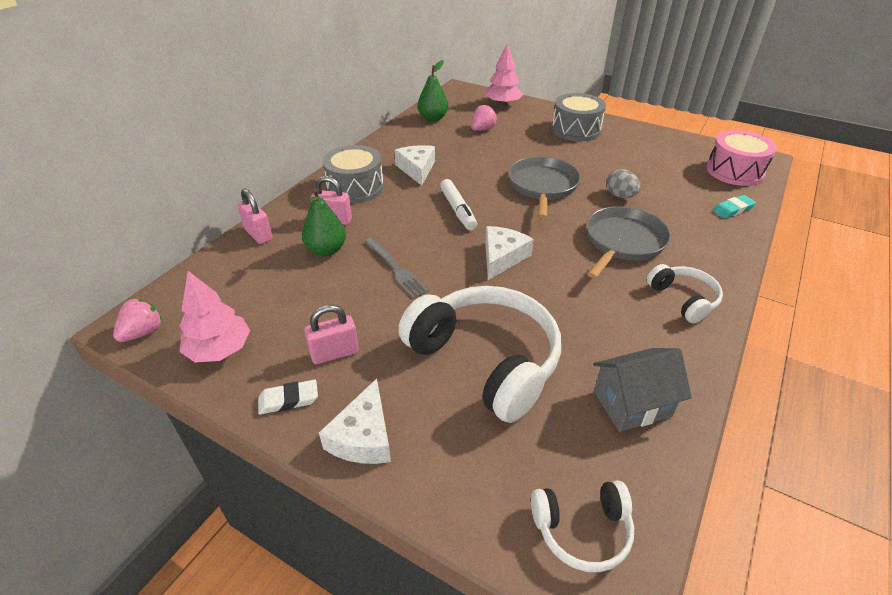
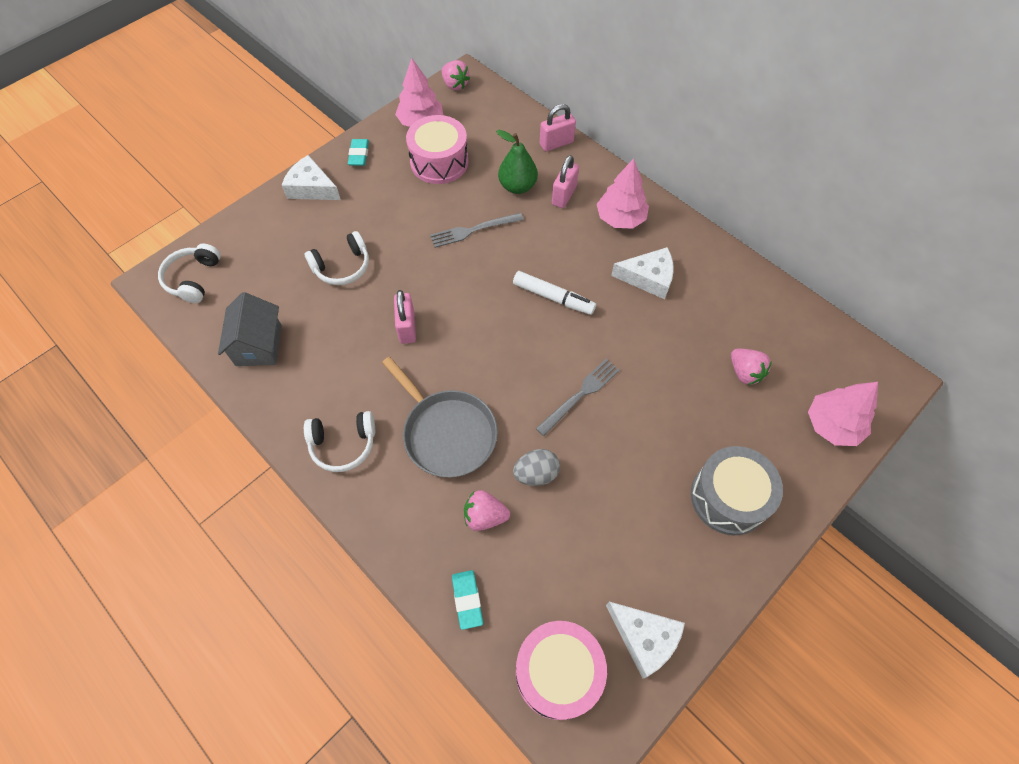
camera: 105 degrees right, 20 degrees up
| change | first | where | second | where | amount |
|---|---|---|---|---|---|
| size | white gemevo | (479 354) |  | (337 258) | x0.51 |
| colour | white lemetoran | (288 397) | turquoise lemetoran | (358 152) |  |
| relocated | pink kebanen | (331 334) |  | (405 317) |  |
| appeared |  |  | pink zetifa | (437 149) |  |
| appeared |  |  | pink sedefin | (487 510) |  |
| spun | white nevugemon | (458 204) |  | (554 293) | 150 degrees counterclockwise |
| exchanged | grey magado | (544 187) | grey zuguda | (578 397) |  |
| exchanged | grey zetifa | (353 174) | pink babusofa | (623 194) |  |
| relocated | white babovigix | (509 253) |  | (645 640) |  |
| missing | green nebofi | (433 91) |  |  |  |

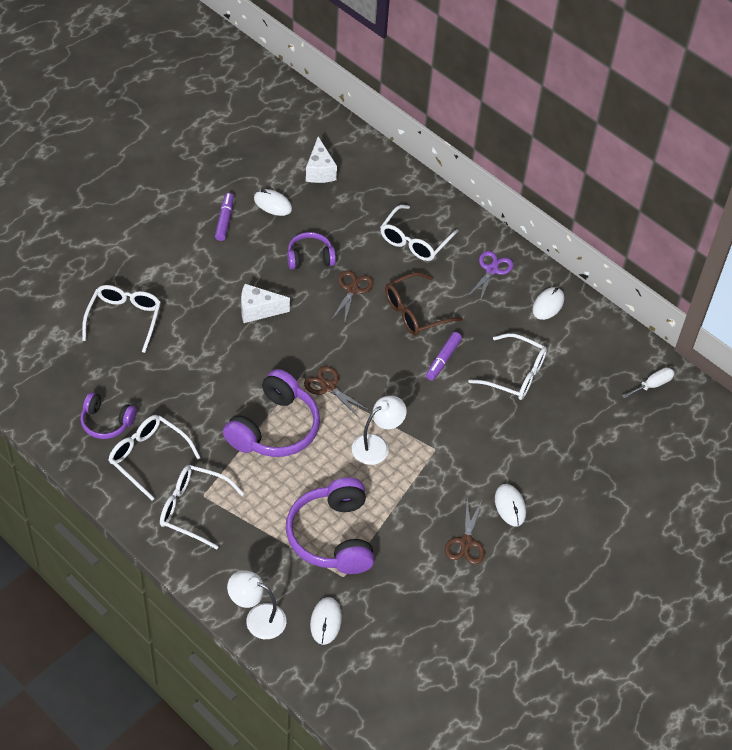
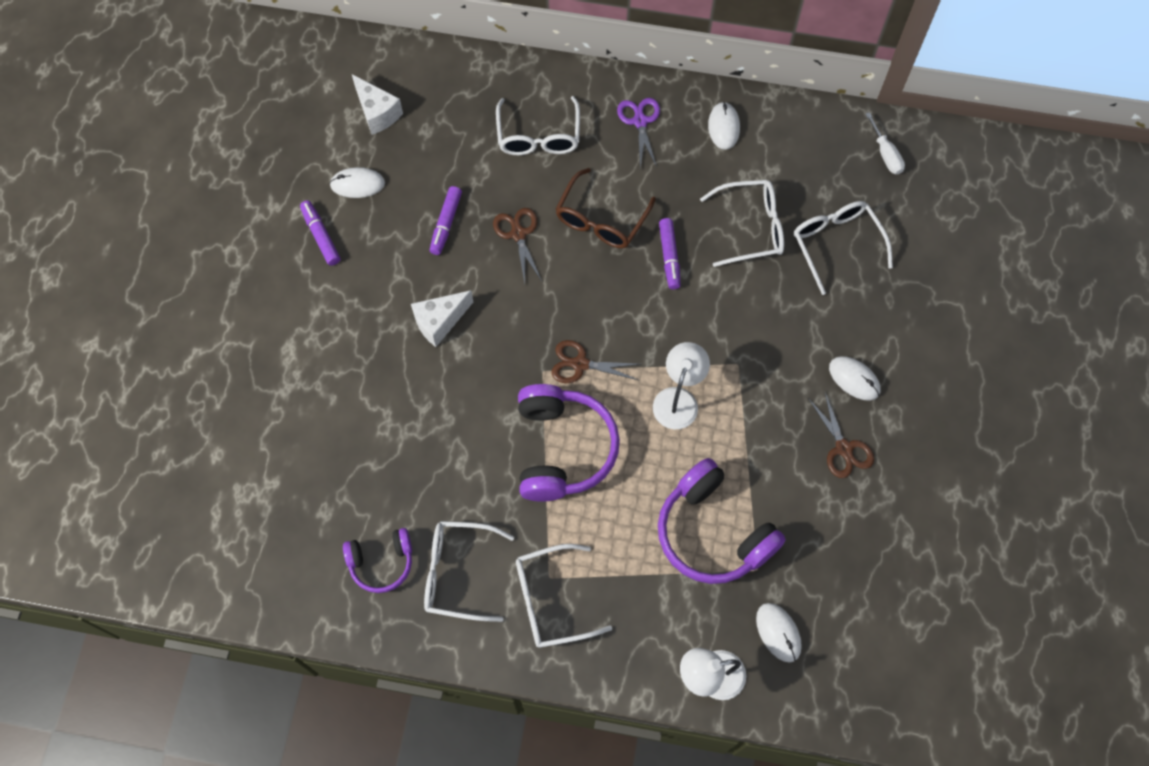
camera: 30 degrees left, 15 degrees up
| change | first | where | second | where | amount |
|---|---|---|---|---|---|
| exchanged | purple gemevo | (311 250) | purple nevugemon | (445 220) |  |
| relocated | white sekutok | (121 319) |  | (843 248) |  |
| spun | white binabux | (648 383) |  | (885 143) | 135 degrees clockwise |

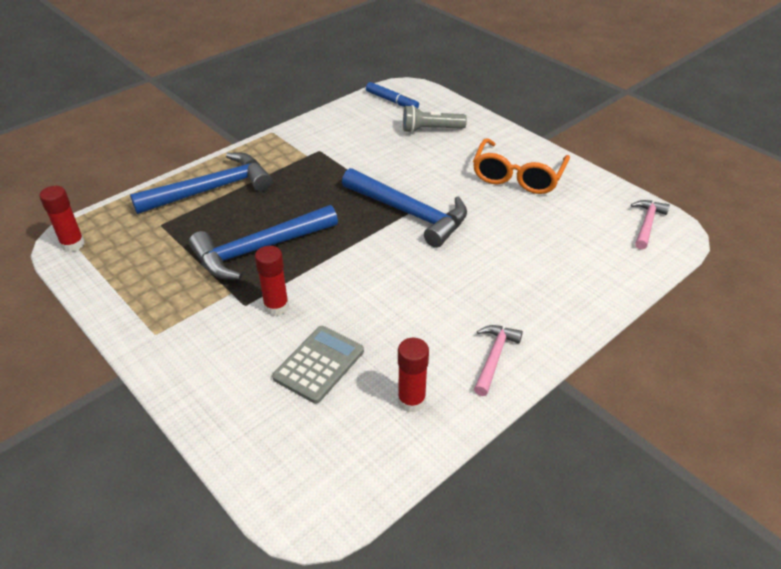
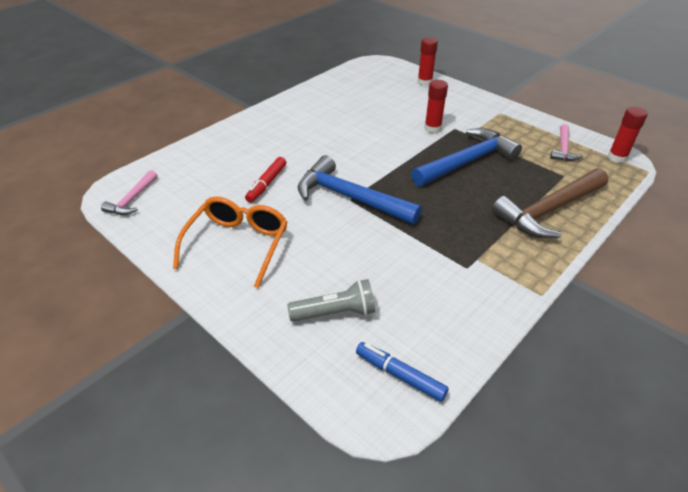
camera: 175 degrees right, 0 degrees up
| change | first | where | second | where | amount |
|---|---|---|---|---|---|
| appeared |  |  | red nevugemon | (265 180) |  |
| relocated | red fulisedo | (413 375) |  | (428 61) |  |
| colour | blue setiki | (201 183) | brown setiki | (550 203) |  |
| relocated | pink setiki | (498 360) |  | (566 142) |  |
| missing | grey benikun | (318 365) |  |  |  |

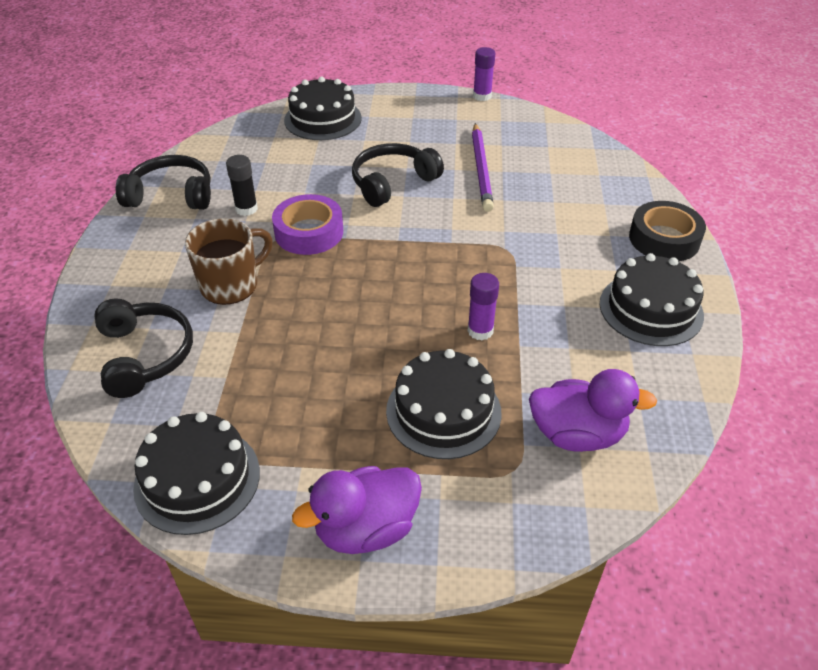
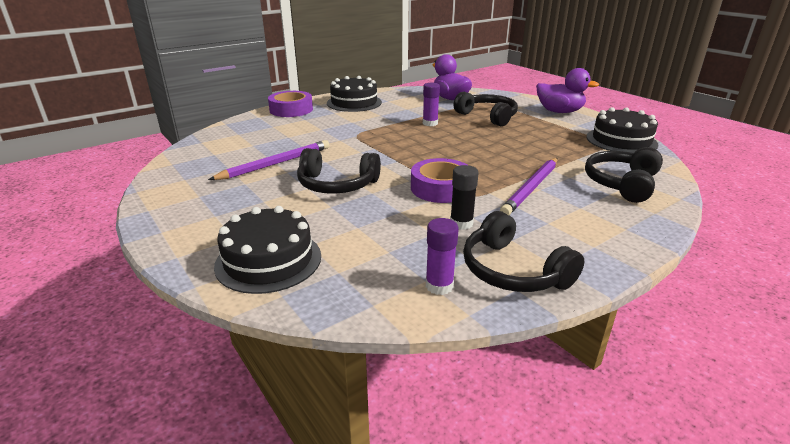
camera: 130 degrees left, 15 degrees down
| change | first | where | second | where | amount |
|---|---|---|---|---|---|
| colour | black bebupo | (667 231) | purple bebupo | (290 104) |  |
| relocated | purple fulisedo | (484 74) |  | (442 256) |  |
| exchanged | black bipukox | (444 404) | black gemevo | (486 109) |  |
| exchanged | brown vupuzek | (229 261) | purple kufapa | (528 186) |  |

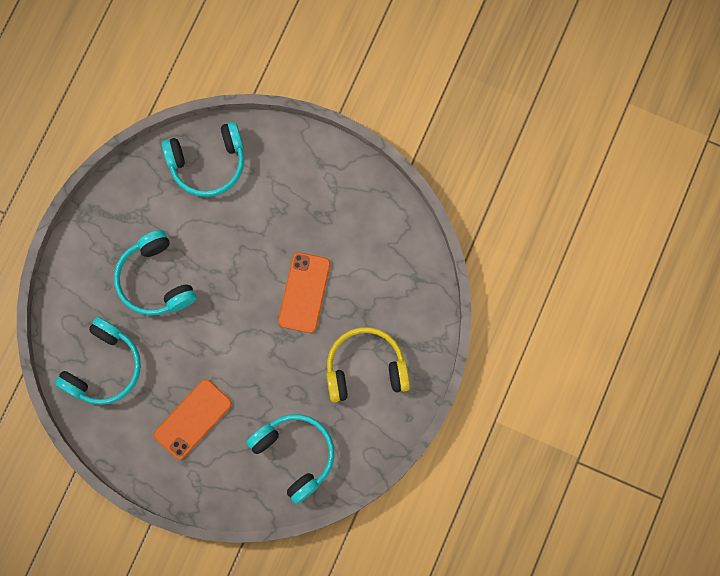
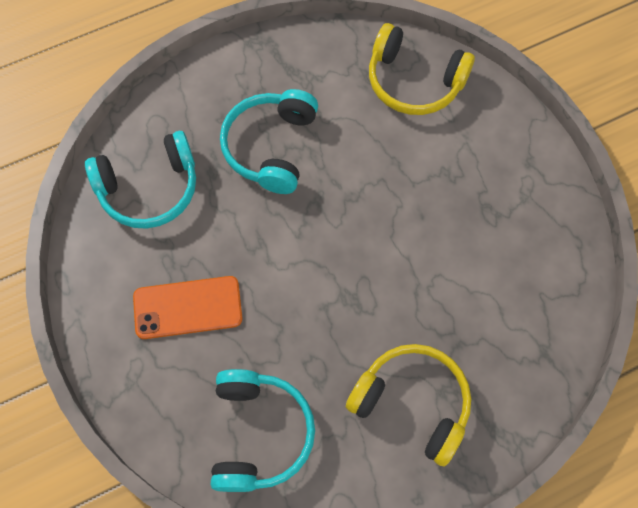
camera: 40 degrees right, 10 degrees down
| change | first | where | second | where | amount |
|---|---|---|---|---|---|
| colour | turquoise gemevo | (203 159) | yellow gemevo | (422 69) |  |
| missing | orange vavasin | (304 292) |  |  |  |

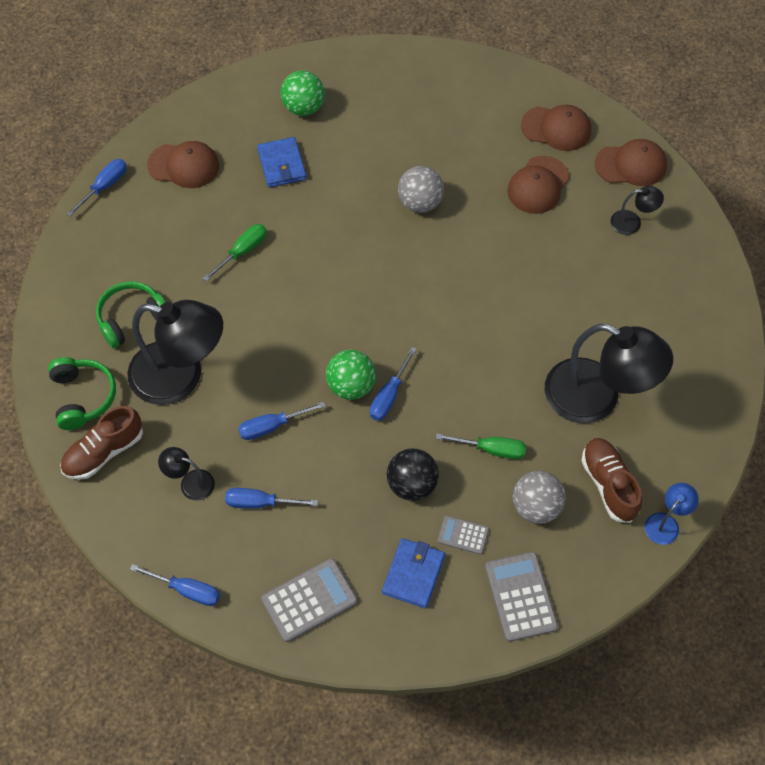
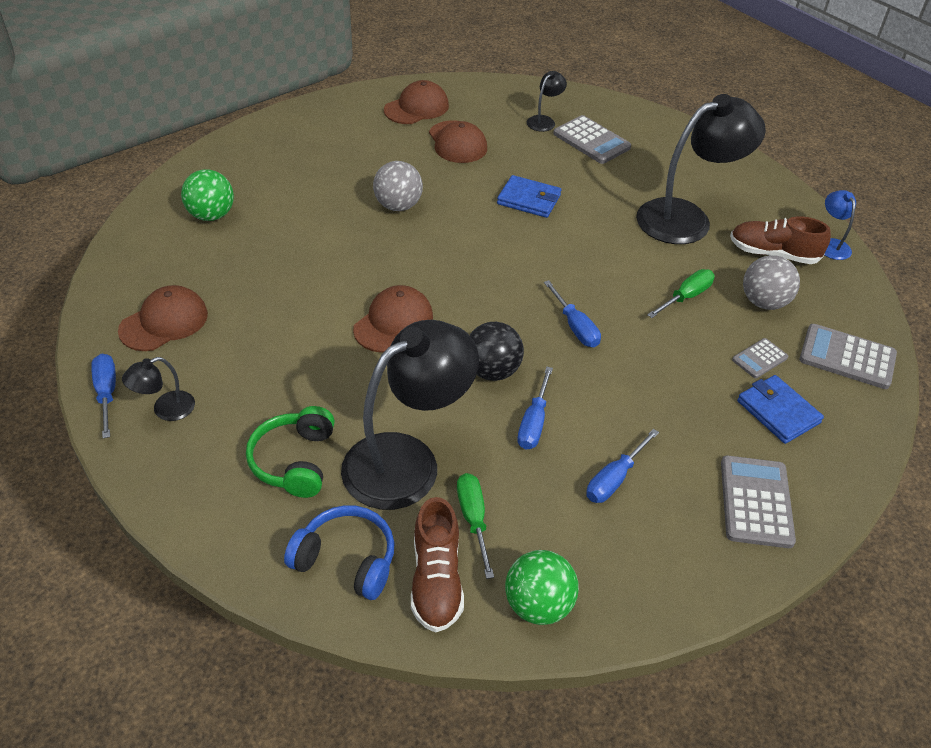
camera: 55 degrees left, 15 degrees down
| change | first | where | second | where | amount |
|---|---|---|---|---|---|
| relocated | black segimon | (186 473) |  | (158 389) |  |
| colour | green gemevo | (82 393) | blue gemevo | (339 552) |  |
| relocated | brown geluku | (631 162) |  | (393 319) |  |
| relocated | green binabux | (235 253) |  | (475 526) |  |
| relocated | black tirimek | (413 474) |  | (497 351) |  |
| relocated | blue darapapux | (282 162) |  | (529 196) |  |
| relocated | green tirimek | (351 375) |  | (542 587) |  |
| appeared |  |  | grey benikun | (592 139) |  |
| missing | blue binabux | (175 585) |  |  |  |

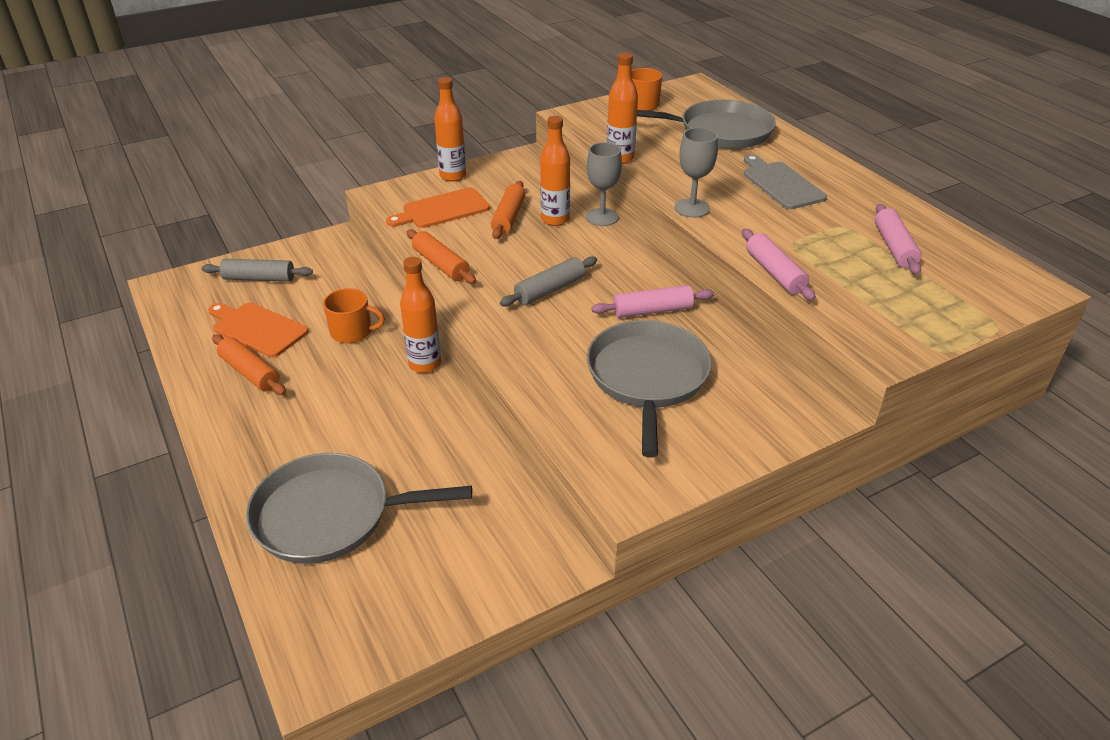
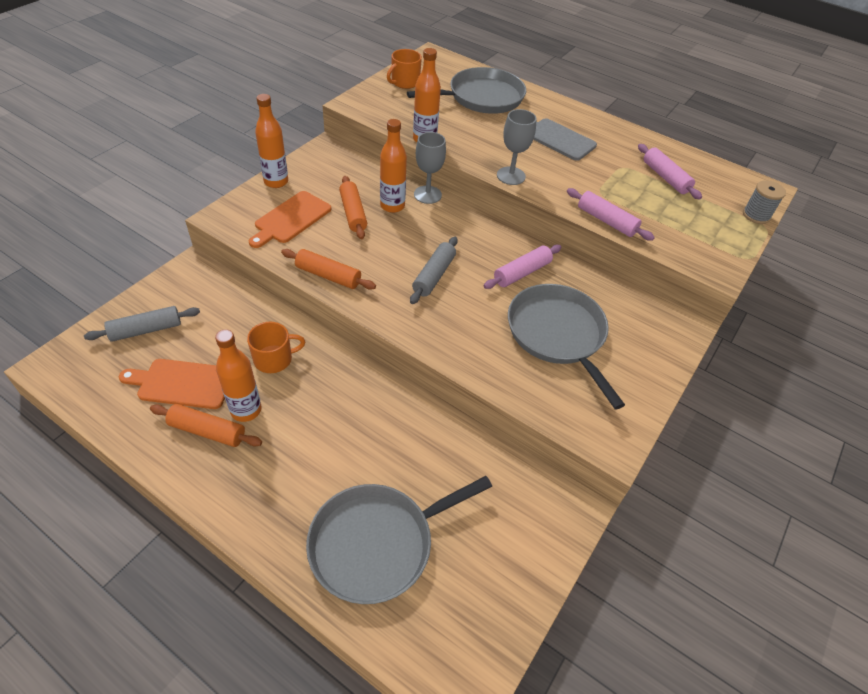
camera: 30 degrees left, 10 degrees up
| change | first | where | second | where | amount |
|---|---|---|---|---|---|
| relocated | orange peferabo | (420 315) |  | (238 375) |  |
| appeared |  |  | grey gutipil | (764 202) |  |

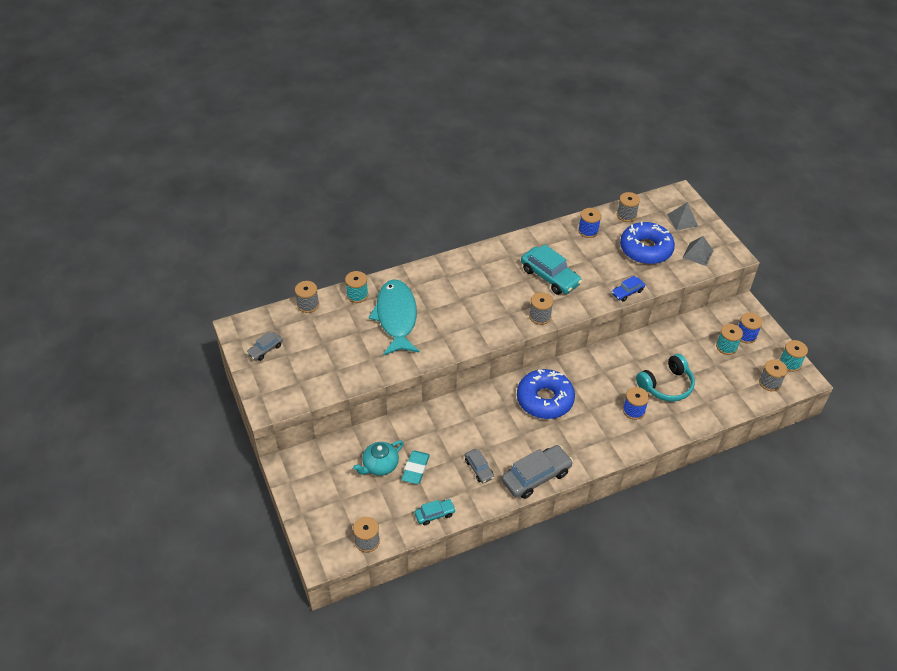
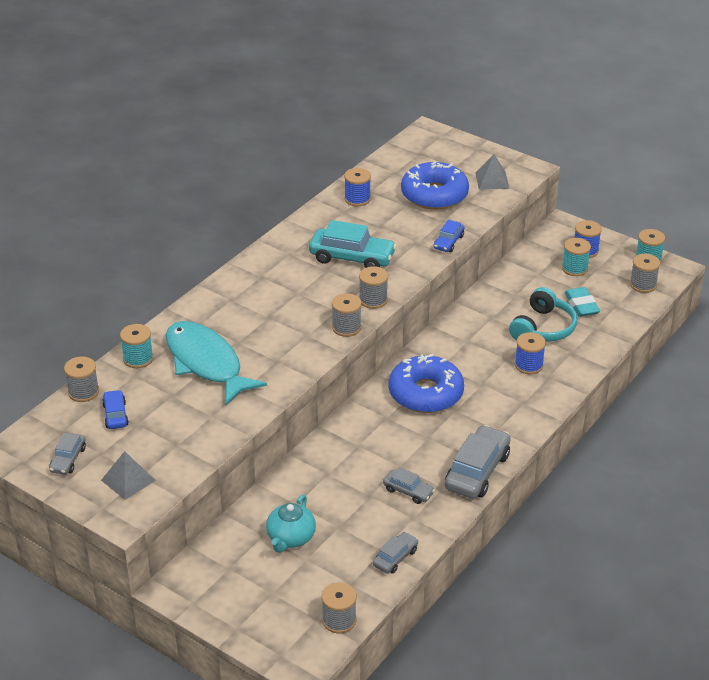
camera: 30 degrees left, 10 degrees down
| change | first | where | second | where | amount |
|---|---|---|---|---|---|
| relocated | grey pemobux | (683 216) |  | (128 475) |  |
| appeared |  |  | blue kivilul | (115 409) |  |
| relocated | grey gutipil | (628 207) |  | (346 315) |  |
| colour | turquoise kivilul | (435 512) | grey kivilul | (395 553) |  |
| relocated | turquoise lemetoran | (416 467) |  | (582 302) |  |

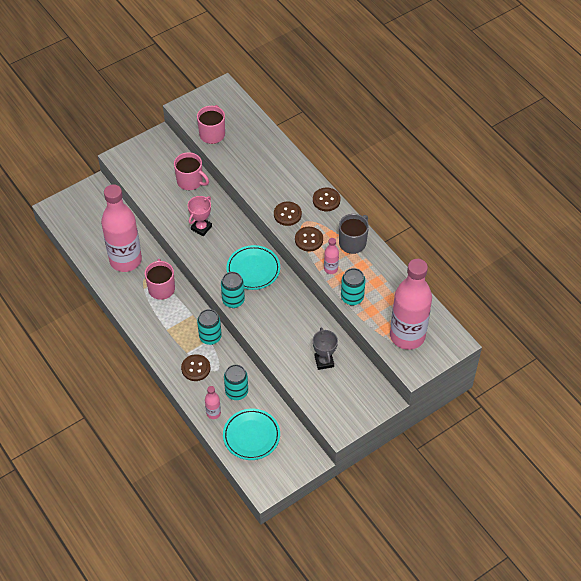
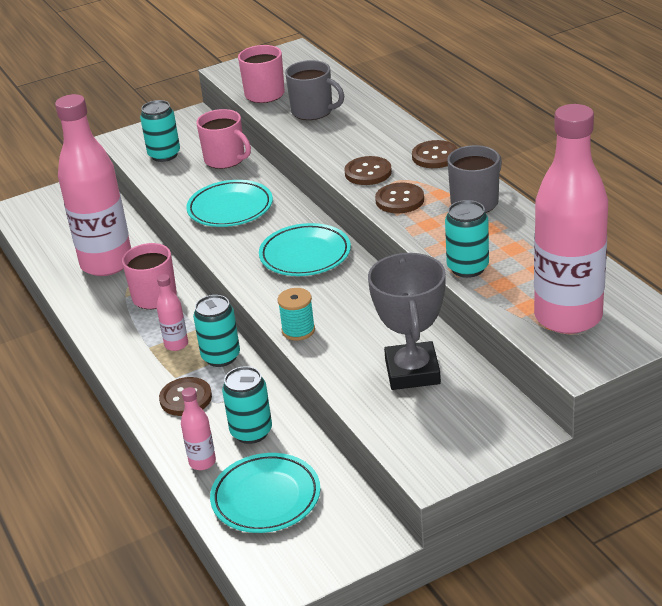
camera: 10 degrees right, 20 degrees down
| change | first | where | second | where | amount |
|---|---|---|---|---|---|
| relocated | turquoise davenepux | (233 290) |  | (160 131) |  |
| relocated | pink peferabo | (331 256) |  | (172 312) |  |
| exchanged | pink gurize | (200 216) | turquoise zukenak | (229 203) |  |
| appeared |  |  | turquoise gutipil | (296 314) |  |
| appeared |  |  | grey vupuzek | (314 90) |  |
| size | grey gurize | (325 349) |  | (407 321) | x1.59 |

